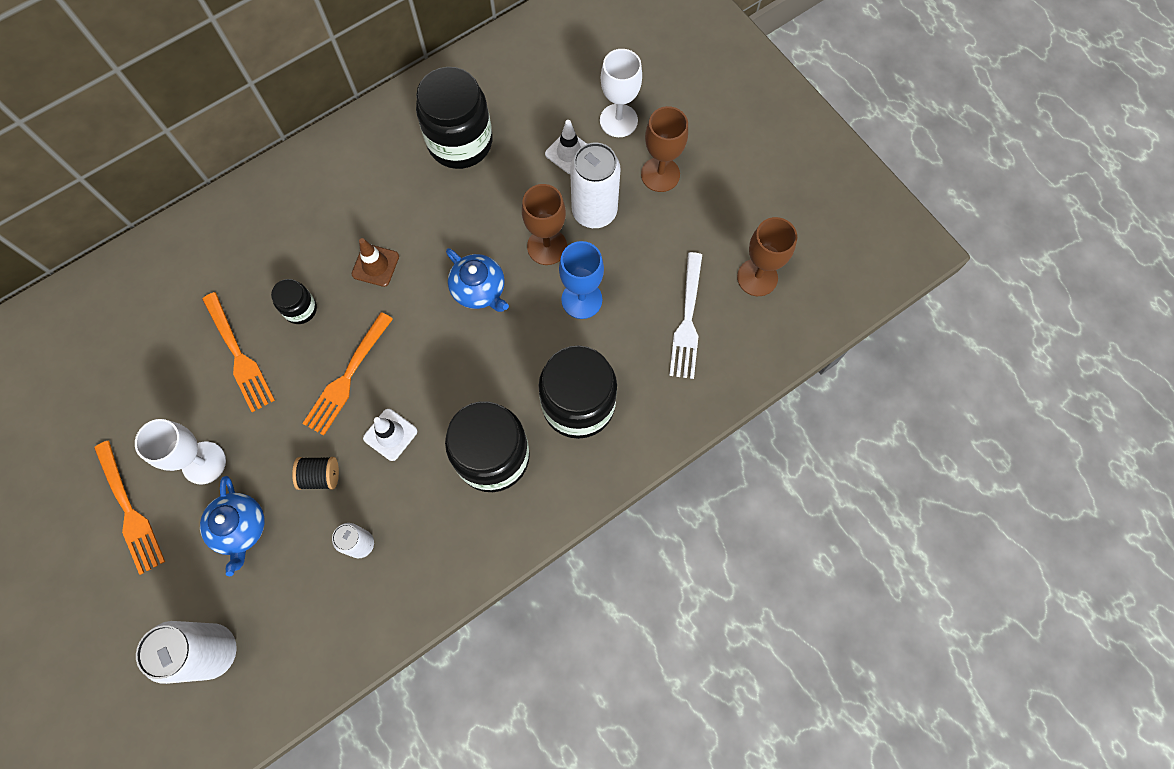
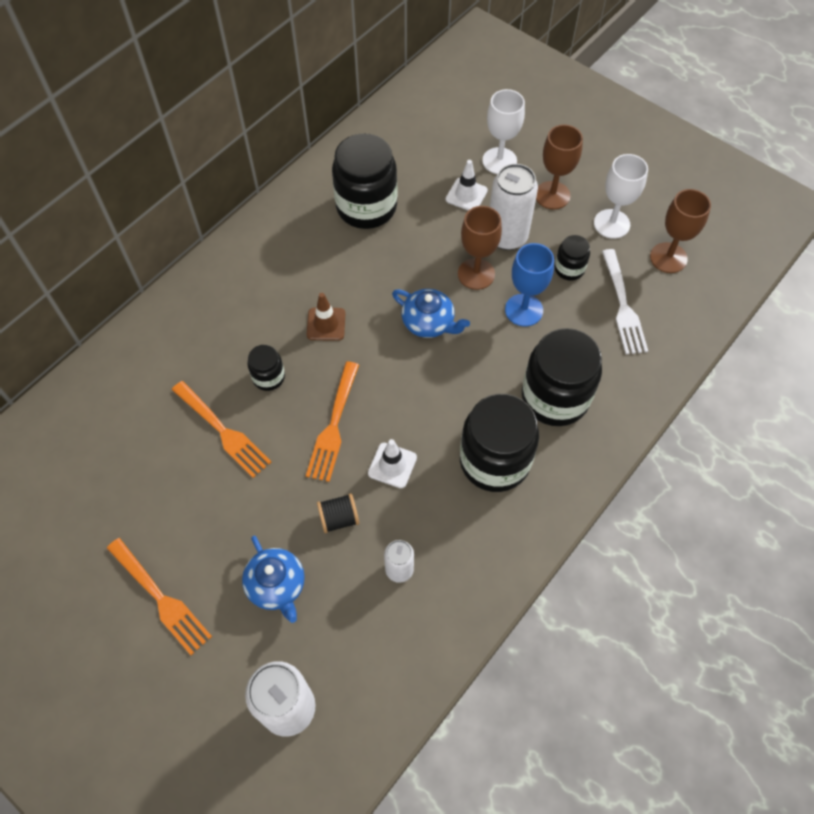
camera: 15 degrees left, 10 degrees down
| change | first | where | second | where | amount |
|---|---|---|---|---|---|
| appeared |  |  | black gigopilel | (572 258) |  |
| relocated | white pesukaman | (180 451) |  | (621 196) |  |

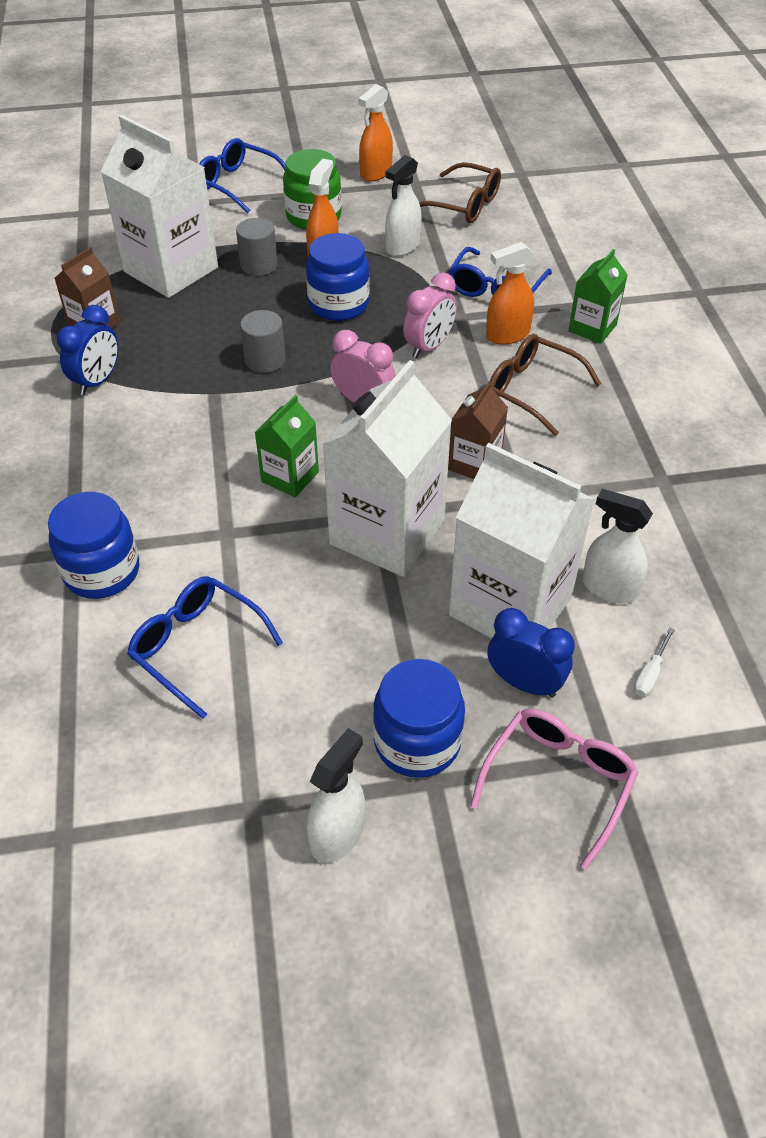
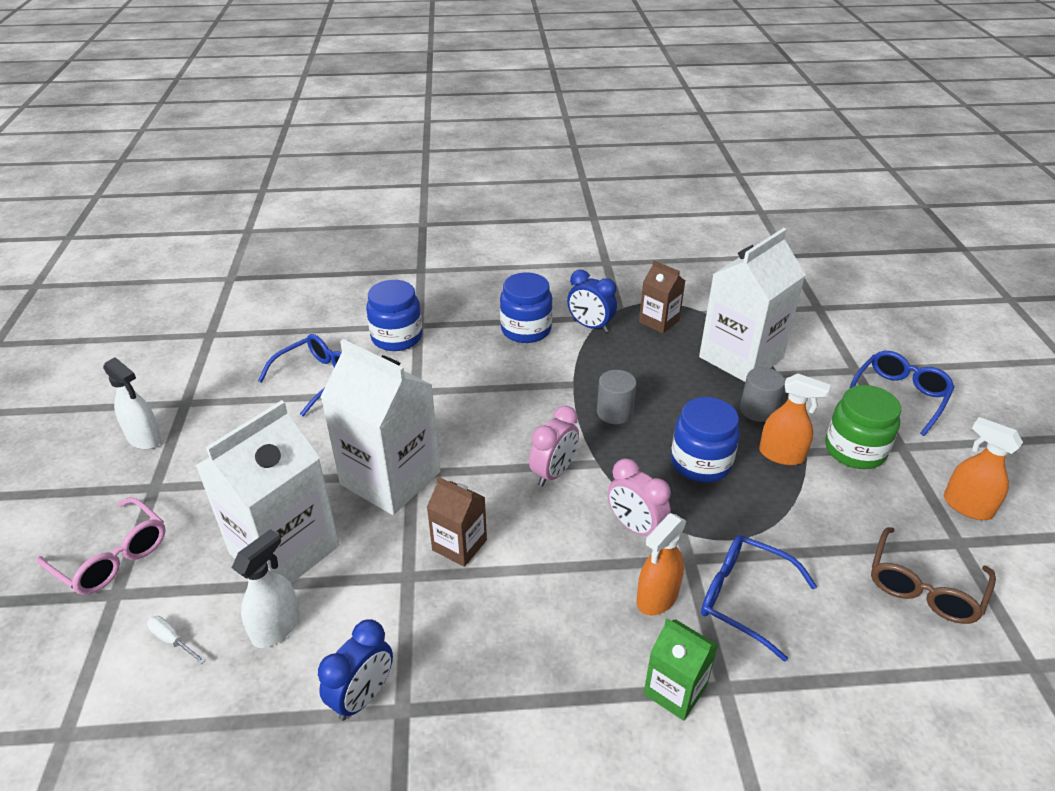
camera: 95 degrees right, 10 degrees down
| change | first | where | second | where | amount |
|---|---|---|---|---|---|
| relocated | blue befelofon | (531 653) |  | (355 670) |  |
| relocated | blue gigopilel | (419 718) |  | (526 307) |  |
| spun | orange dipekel | (510 293) |  | (661 564) | 120 degrees counterclockwise |
| missing | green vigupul | (286 446) |  |  |  |
| missing | white dipekel | (403 205) |  |  |  |
| missing | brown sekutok | (545 385) |  |  |  |

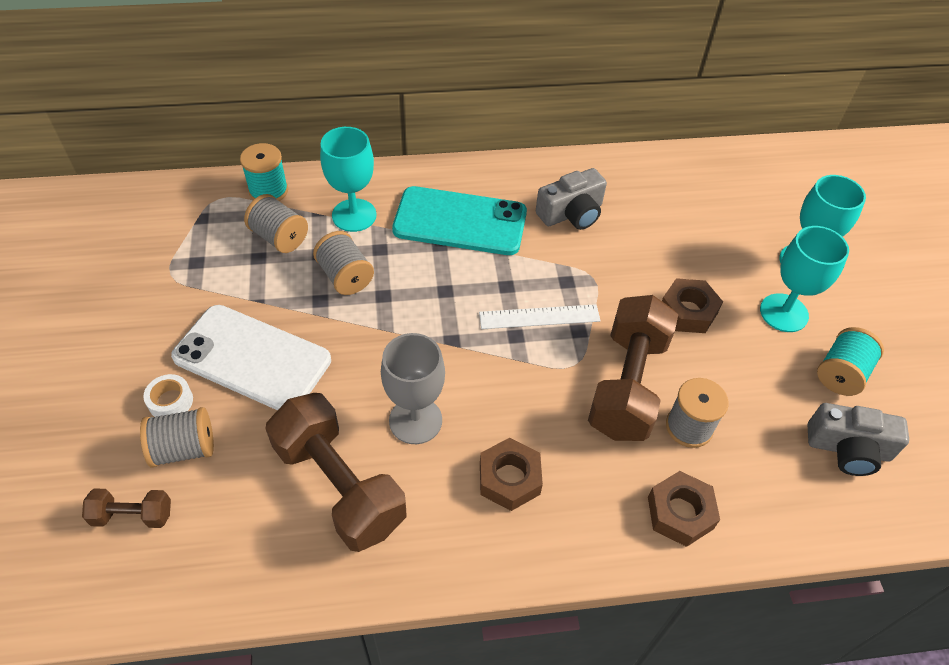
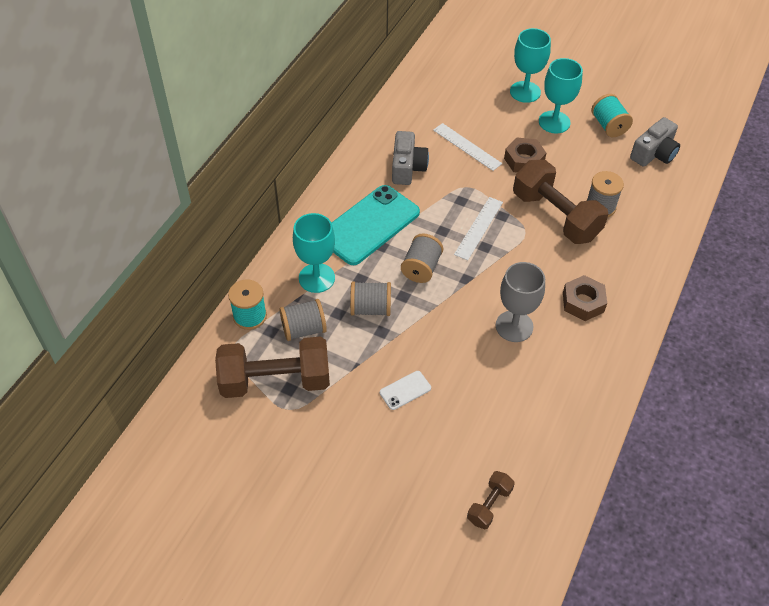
camera: 55 degrees left, 0 degrees up
| change | first | where | second | where | amount |
|---|---|---|---|---|---|
| relocated | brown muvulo | (336 472) |  | (272 367) |  |
| size | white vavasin | (251 357) |  | (405 390) | x0.43 |
| relocated | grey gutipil | (177 437) |  | (422 258) |  |
| appeared |  |  | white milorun | (467 147) |  |
| missing | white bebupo | (168 395) |  |  |  |
| missing | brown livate | (684 509) |  |  |  |

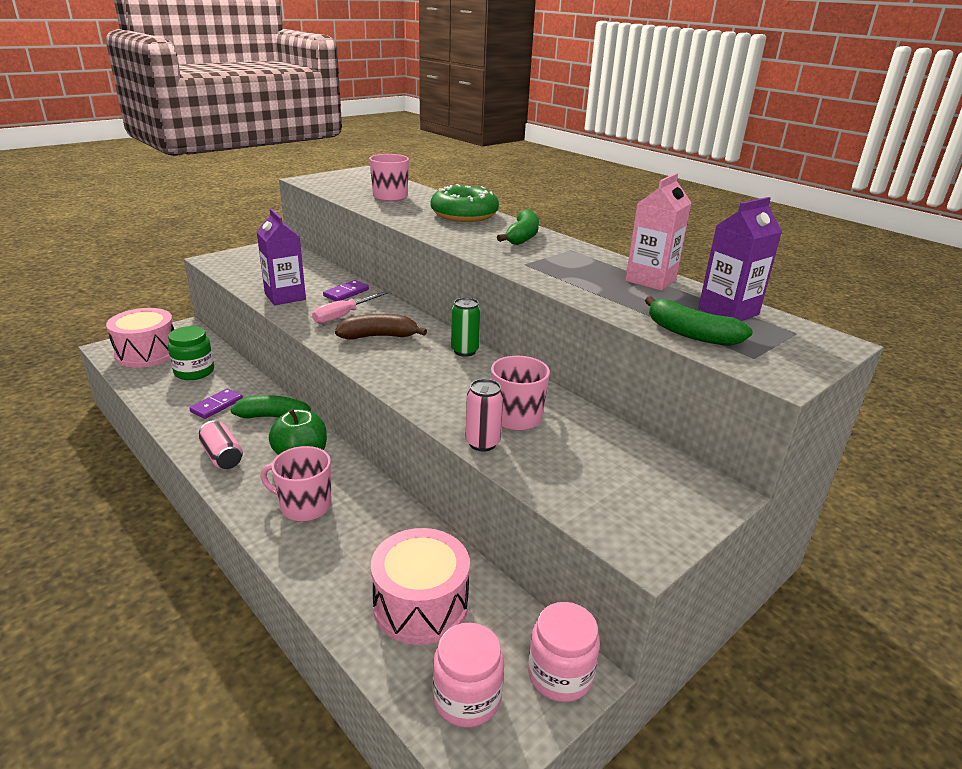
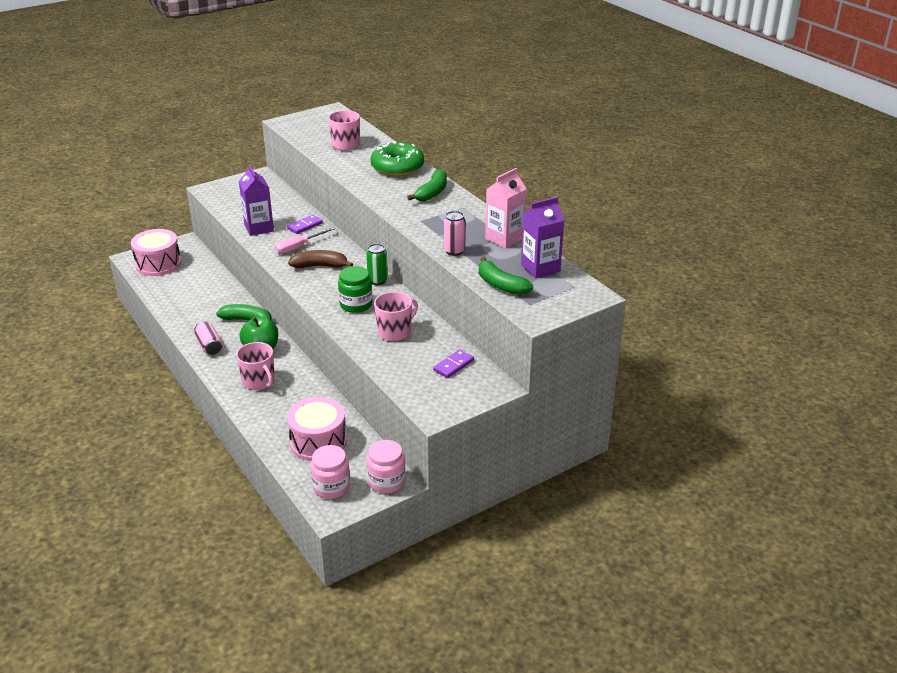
camera: 10 degrees right, 5 degrees up
| change | first | where | second | where | amount |
|---|---|---|---|---|---|
| spun | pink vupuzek | (295 483) |  | (255 366) | 150 degrees counterclockwise |
| relocated | green gigopilel | (191 353) |  | (355 289) |  |
| relocated | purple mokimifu | (216 403) |  | (453 364) |  |
| relocated | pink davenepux | (484 415) |  | (455 233) |  |

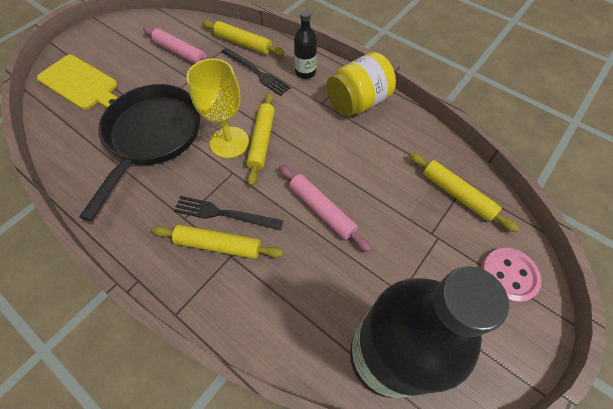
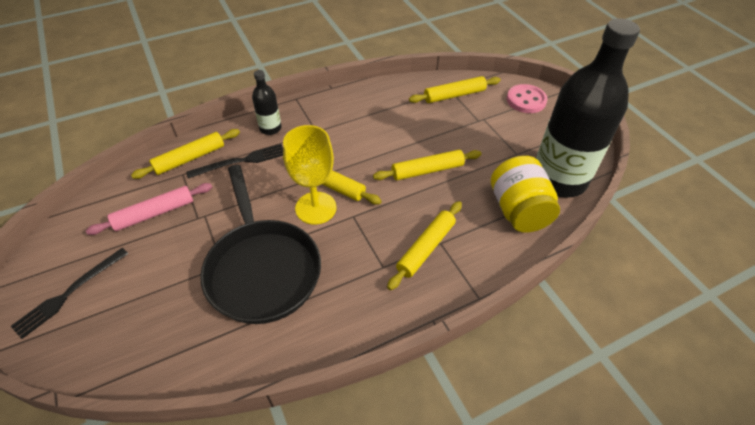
camera: 65 degrees left, 10 degrees down
| change | first | where | second | where | amount |
|---|---|---|---|---|---|
| relocated | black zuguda | (228 213) |  | (70 293) |  |
| spun | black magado | (139 152) |  | (260 244) | 150 degrees counterclockwise |
| colour | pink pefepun | (325 208) | yellow pefepun | (427 165) |  |
| relocated | yellow gigopilel | (361 84) |  | (525 194) |  |
| missing | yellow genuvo | (77 82) |  |  |  |

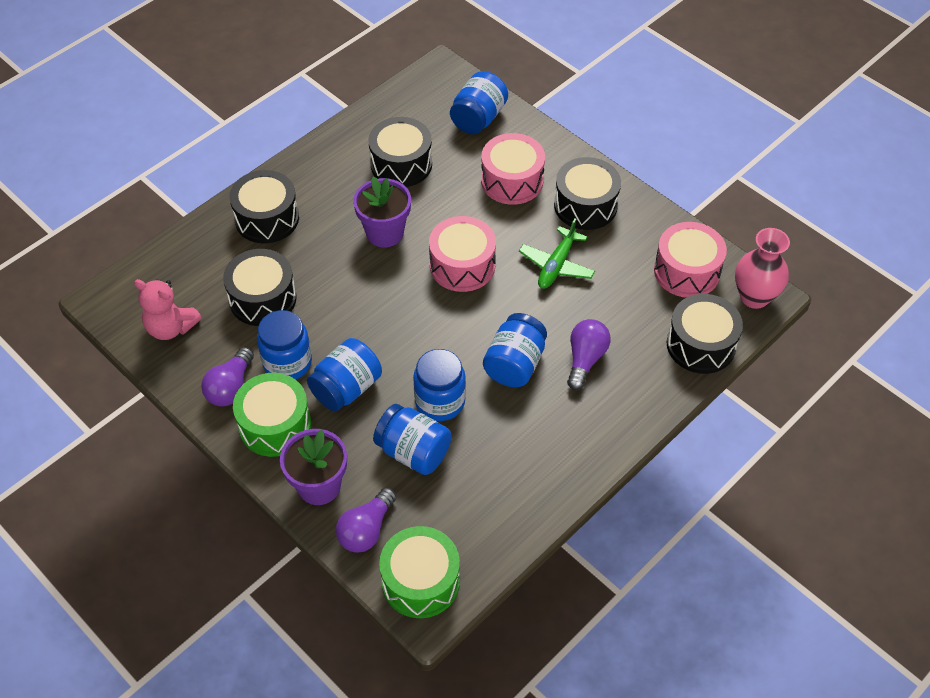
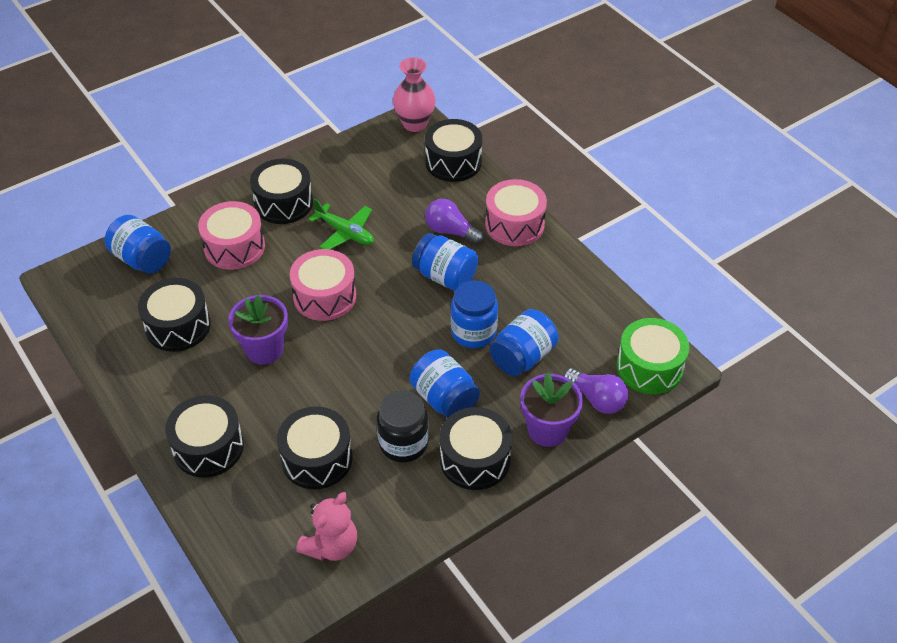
camera: 80 degrees left, 5 degrees down
| change | first | where | second | where | amount |
|---|---|---|---|---|---|
| colour | blue gigopilel | (284 345) | black gigopilel | (403 427) |  |
| colour | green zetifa | (272 415) | black zetifa | (476 448) |  |
| relocated | pink zetifa | (690 260) |  | (516 212) |  |
| missing | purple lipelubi | (227 377) |  |  |  |

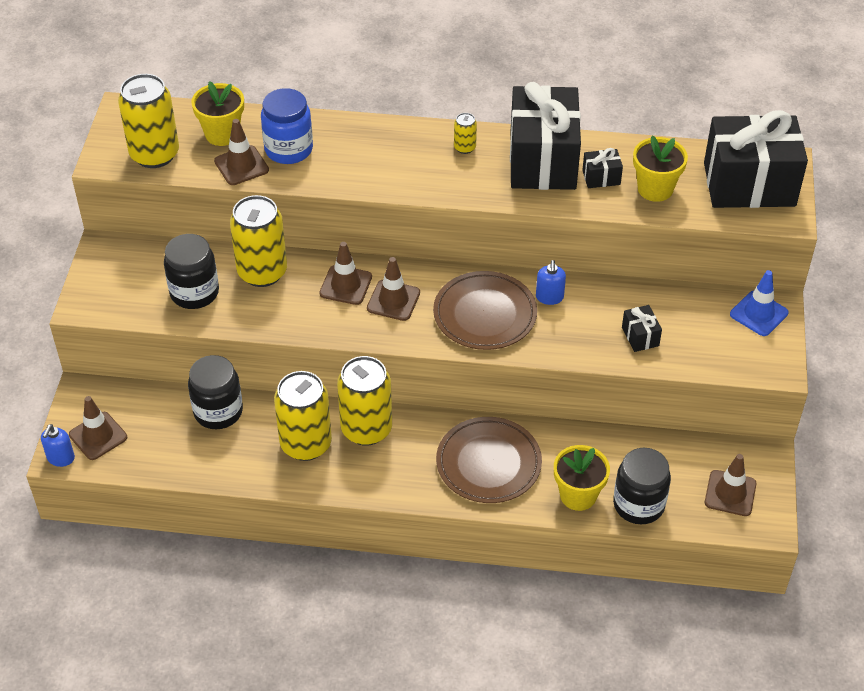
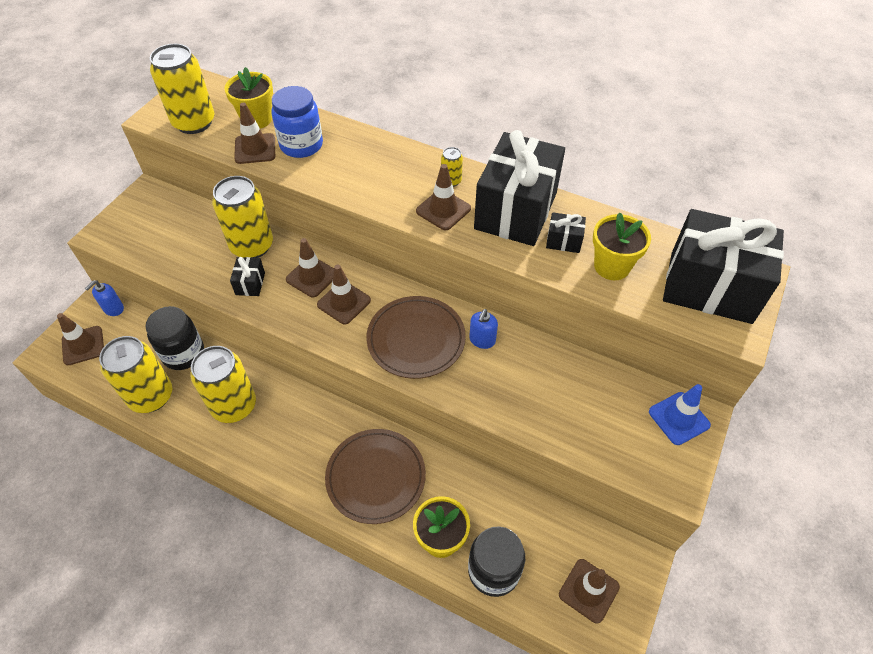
camera: 20 degrees right, 5 degrees up
| change | first | where | second | where | amount |
|---|---|---|---|---|---|
| relocated | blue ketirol | (58 445) |  | (104 298) |  |
| relocated | yellow davenepux | (364 401) |  | (135 374) |  |
| relocated | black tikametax | (642 328) |  | (247 276) |  |
| appeared |  |  | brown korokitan | (443 197) |  |
| missing | black gigopilel | (191 271) |  |  |  |

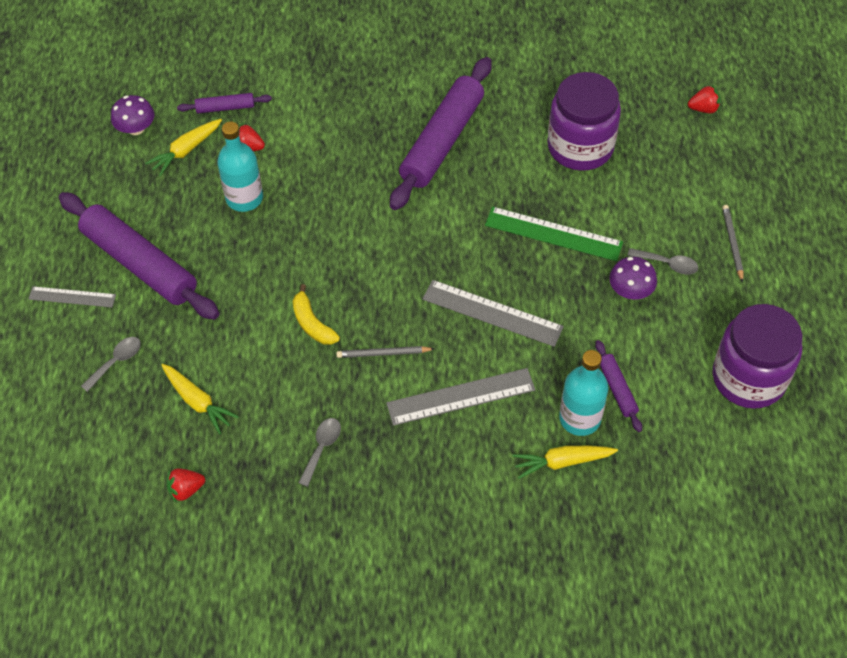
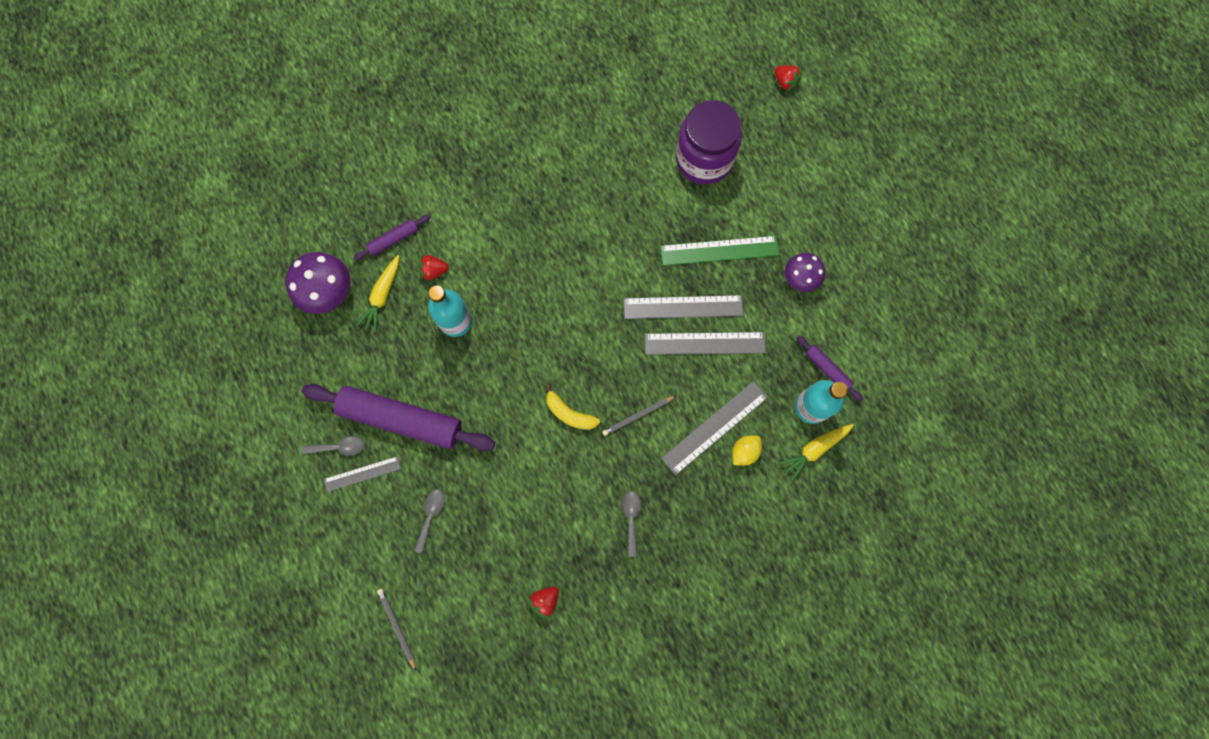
camera: 25 degrees left, 20 degrees up
| change | first | where | second | where | amount |
|---|---|---|---|---|---|
| size | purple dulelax | (132 115) |  | (318 283) | x1.55 |
| relocated | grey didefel | (662 261) |  | (333 446) |  |
| relocated | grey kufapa | (732 244) |  | (396 630) |  |
| appeared |  |  | grey milorun | (683 307) |  |
| appeared |  |  | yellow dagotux | (747 450) |  |
| spun | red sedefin | (704 99) |  | (788 78) | 75 degrees clockwise |
| missing | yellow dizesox | (200 399) |  |  |  |
| missing | purple pefepun | (441 133) |  |  |  |
| missing | purple gigopilel | (758 356) |  |  |  |

